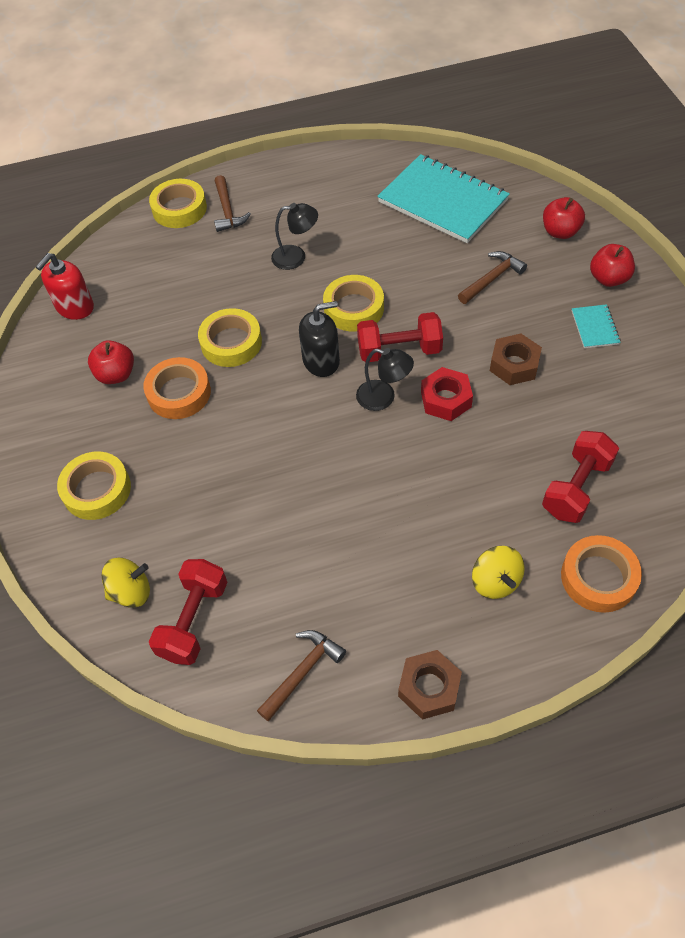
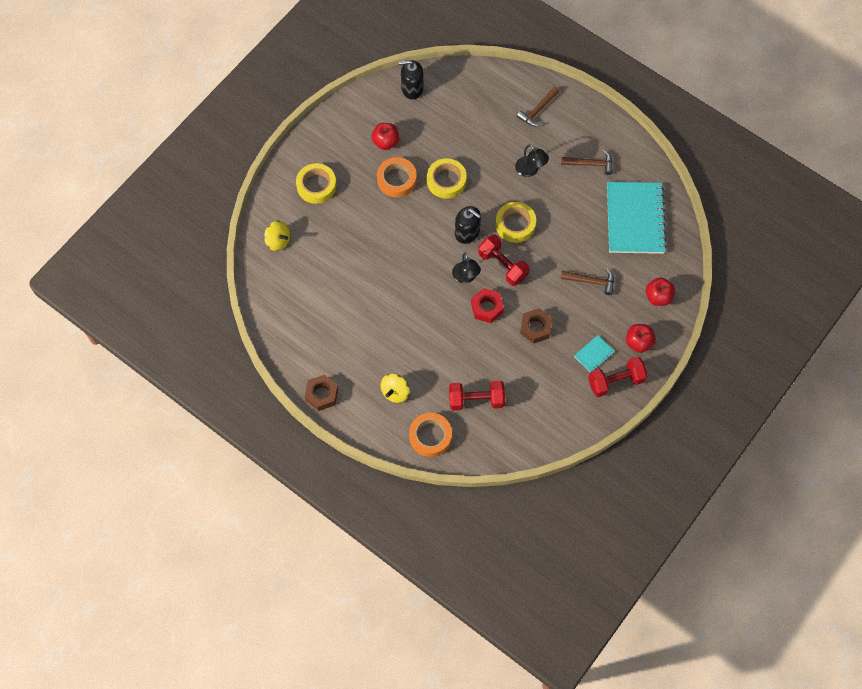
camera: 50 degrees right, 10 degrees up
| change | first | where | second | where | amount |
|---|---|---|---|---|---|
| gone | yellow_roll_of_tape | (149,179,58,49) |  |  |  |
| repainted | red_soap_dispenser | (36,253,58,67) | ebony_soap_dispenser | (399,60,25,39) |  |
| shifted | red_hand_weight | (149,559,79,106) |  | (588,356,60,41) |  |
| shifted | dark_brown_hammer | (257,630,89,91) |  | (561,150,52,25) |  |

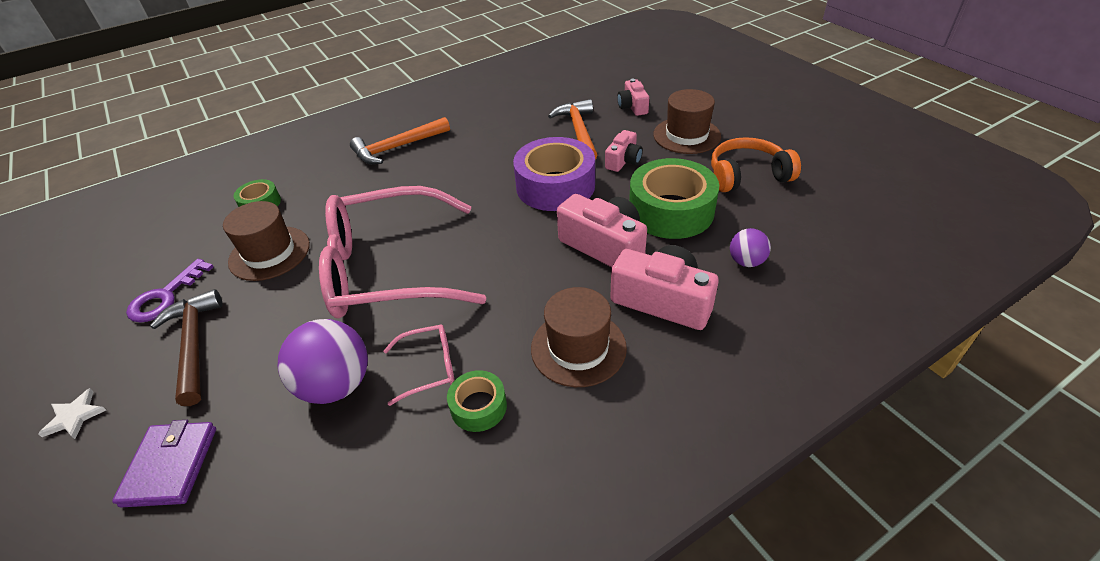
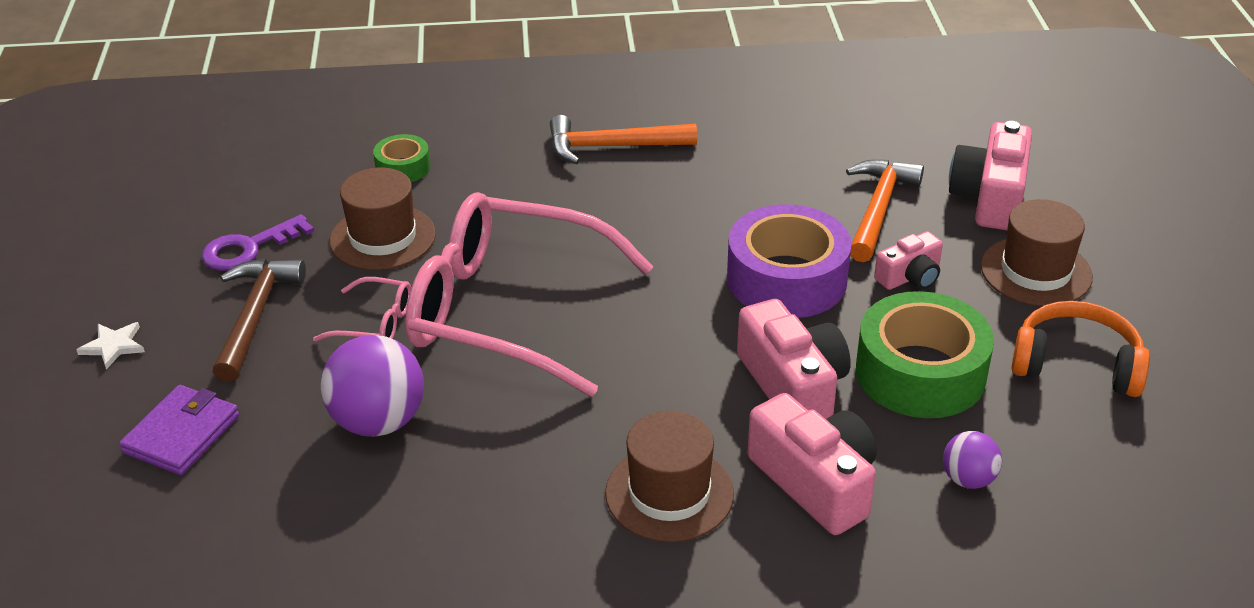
camera: 25 degrees right, 5 degrees down
| change | first | where | second | where | amount |
|---|---|---|---|---|---|
| scaled | pink_camera | (617,79,32,37) |  | (949,121,83,109) | x1.73 |
| shifted | pink_eyeglasses | (383,324,72,82) |  | (313,277,98,65) |  |
| gone | leaf-green_roll_of_tape | (447,370,60,62) |  |  |  |

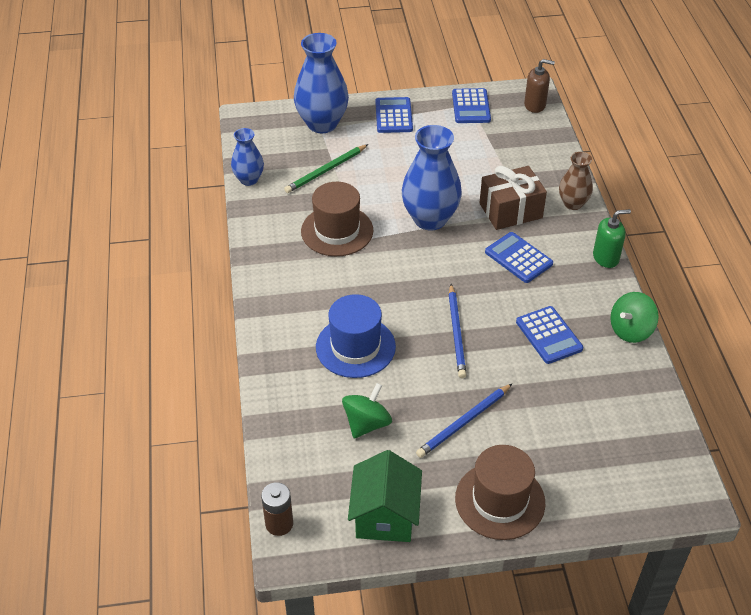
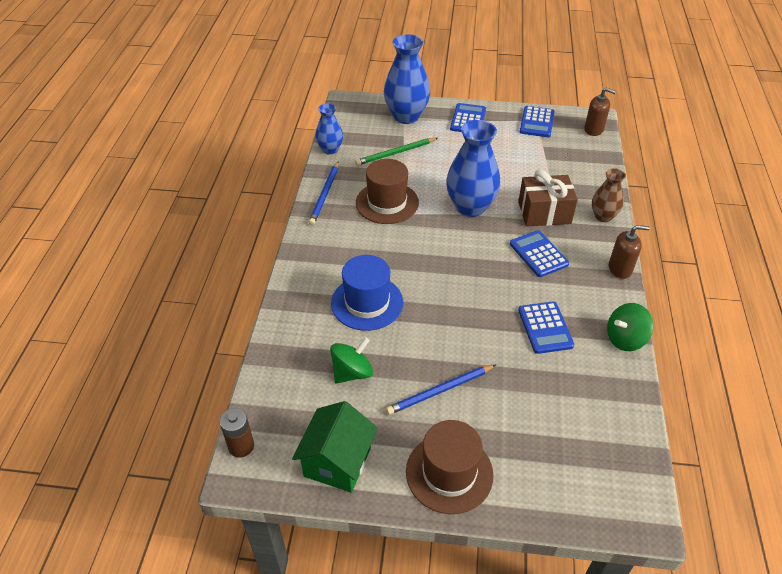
camera: 15 degrees right, 0 degrees up
| change | first | where | second | where | amount |
|---|---|---|---|---|---|
| repainted | leaf-green_soap_dispenser | (593,209,38,59) | dark_brown_soap_dispenser | (609,225,41,54) |  |
| shifted | royal_blue_wooden_pencil | (449,284,17,94) |  | (309,162,30,63) |  |

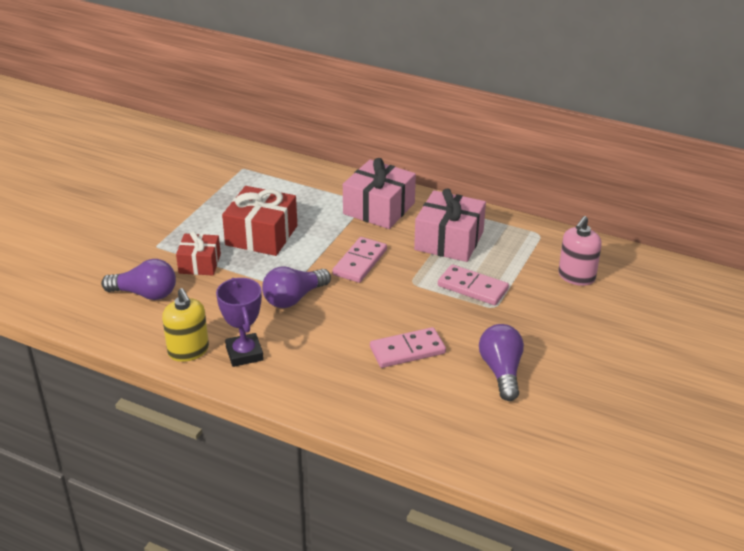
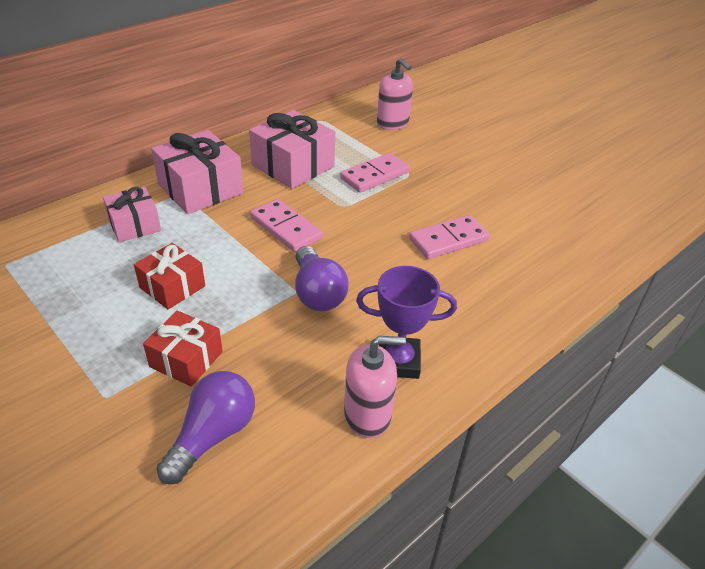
camera: 70 degrees left, 5 degrees up
| change | first | where | second | where | amount |
|---|---|---|---|---|---|
| scaled | red_wrapped_gift | (222,186,75,70) |  | (134,243,71,67) | x0.62 |
| repainted | yellow_soap_dispenser | (162,288,47,74) | pink_soap_dispenser | (344,336,62,102) |  |
| gone | purple_light_bulb | (479,324,45,77) |  |  |  |
| rotated | pink_domino | (370,327,76,41) |  | (409,215,81,44) | 60 degrees clockwise |
| new |  |  | pink_wrapped_gift | (103,186,58,56) |  |

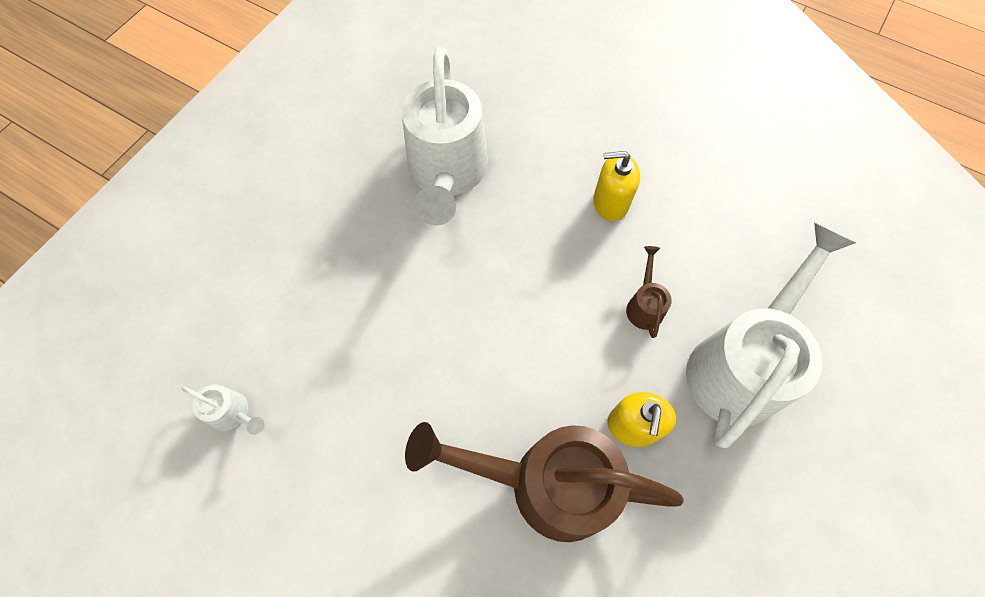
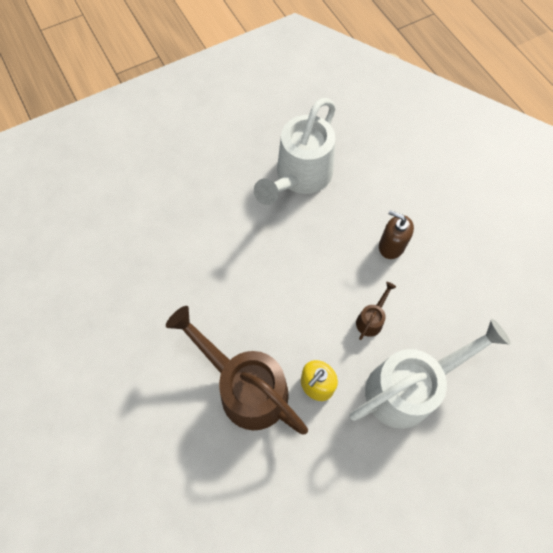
camera: 30 degrees right, 0 degrees up
| change | first | where | second | where | amount |
|---|---|---|---|---|---|
| repainted | yellow_soap_dispenser | (593,151,47,70) | dark_brown_soap_dispenser | (379,210,35,49) |  |
| gone | pure_white_watering_can | (182,384,83,51) |  |  |  |

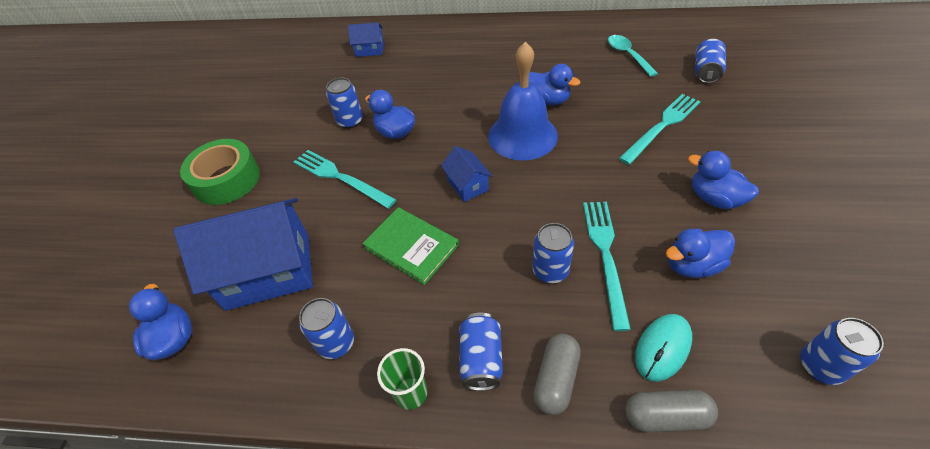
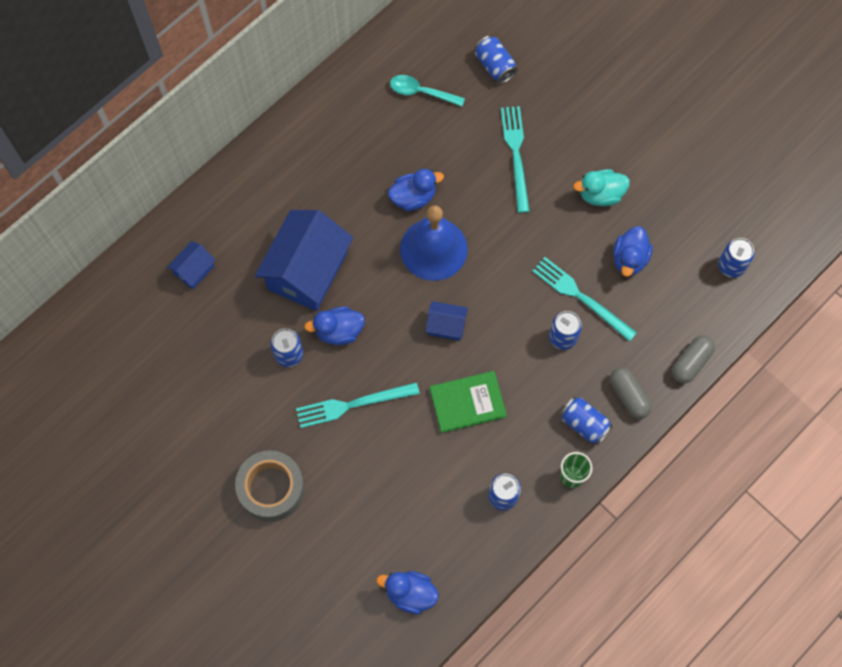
camera: 55 degrees left, 20 degrees up
| change | first | where | second | where | amount |
|---|---|---|---|---|---|
| repainted | leaf-green_roll_of_tape | (180,139,80,66) | grey_roll_of_tape | (235,450,70,72) |  |
| repainted | royal_blue_duck | (688,151,71,58) | teal_duck | (573,169,57,37) |  |
| shifted | royal_blue_cottage | (174,198,139,113) |  | (255,210,98,101) |  |
| gone | teal_PC_mouse | (635,314,57,67) |  |  |  |

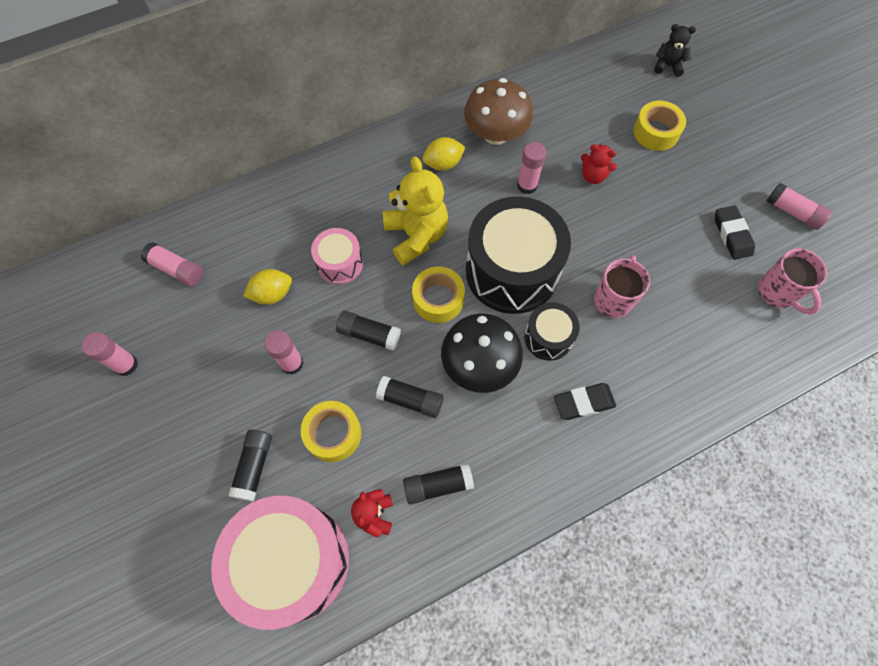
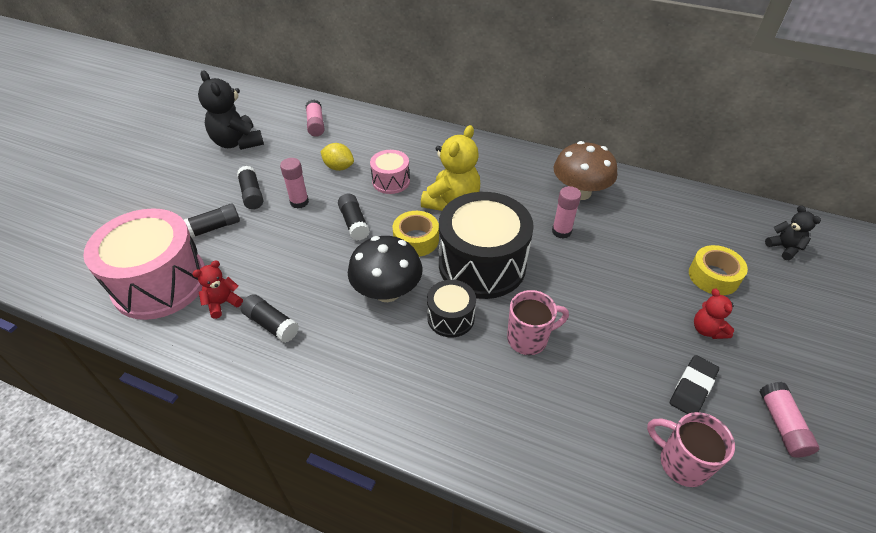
camera: 50 degrees right, 20 degrees down
| change | first | where | second | where | amount |
|---|---|---|---|---|---|
| gone | yellow_lemon | (423,137,43,34) |  |  |  |
| shifted | red_teddy_bear | (581,144,36,40) |  | (694,288,40,51) |  |
| rotated | pink_tea_mug | (758,248,69,67) |  | (647,412,88,75) | 105 degrees clockwise |
| swapped | pink_glue | (82,332,56,44) | ebony_teddy_bear | (198,70,66,80) |  |
| shifted | ebony_glue | (376,376,68,42) |  | (237,166,26,43) |  |
| gone | ebony_eraser | (554,383,62,37) |  |  |  |
| gone | yellow_roll_of_tape | (301,401,60,61) |  |  |  |

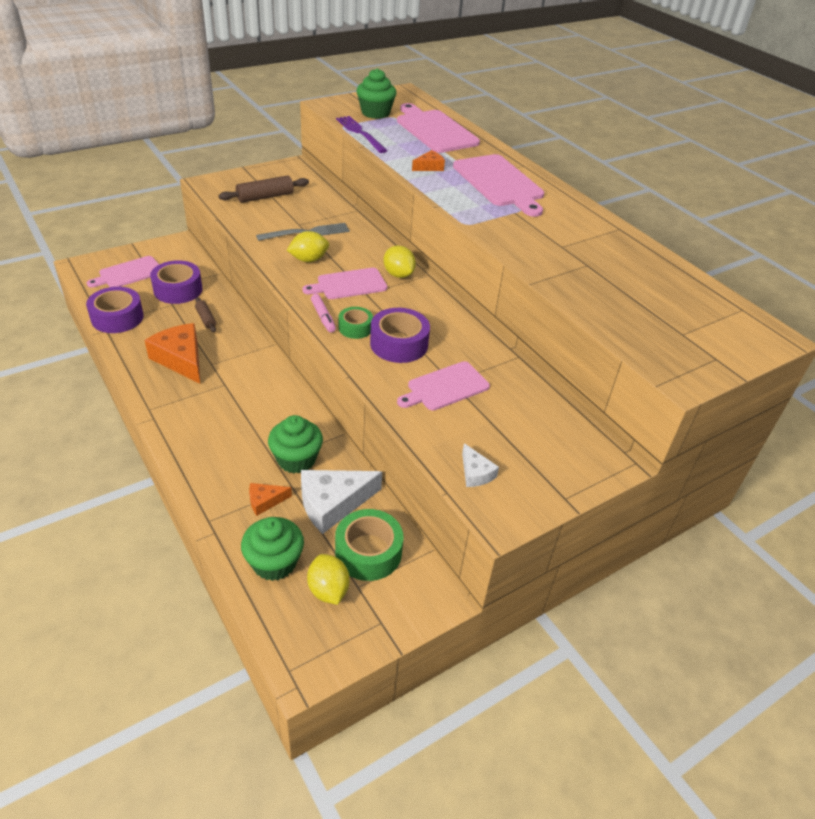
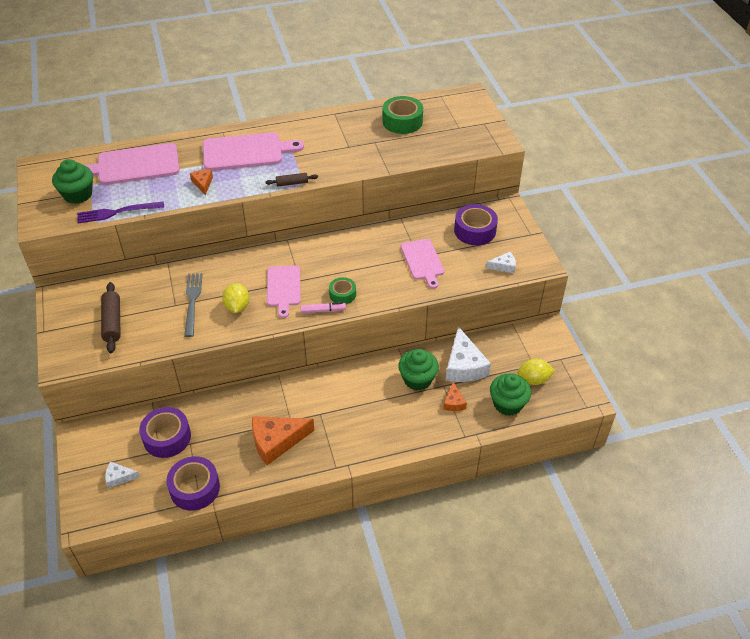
camera: 70 degrees left, 5 degrees up
| change | first | where | second | where | amount |
|---|---|---|---|---|---|
| gone | yellow_lemon | (383,245,33,33) |  |  |  |
| swapped | pink_cutting_board | (87,256,72,32) | pure_white_cheese | (105,461,35,28) |  |
| shifted | dark_brown_rolling_pin | (195,297,21,35) |  | (265,173,53,13) |  |
| shifted | purple_roll_of_tape | (370,308,60,55) |  | (454,204,44,41) |  |
| shifted | leaf-green_roll_of_tape | (335,509,68,72) |  | (382,96,41,38) |  |

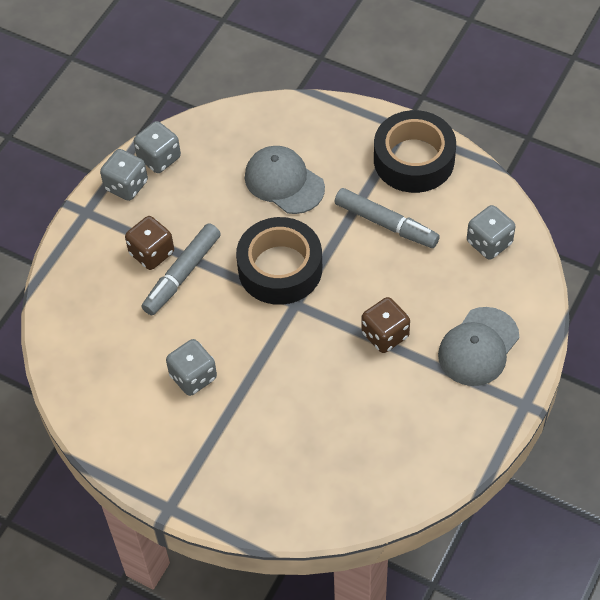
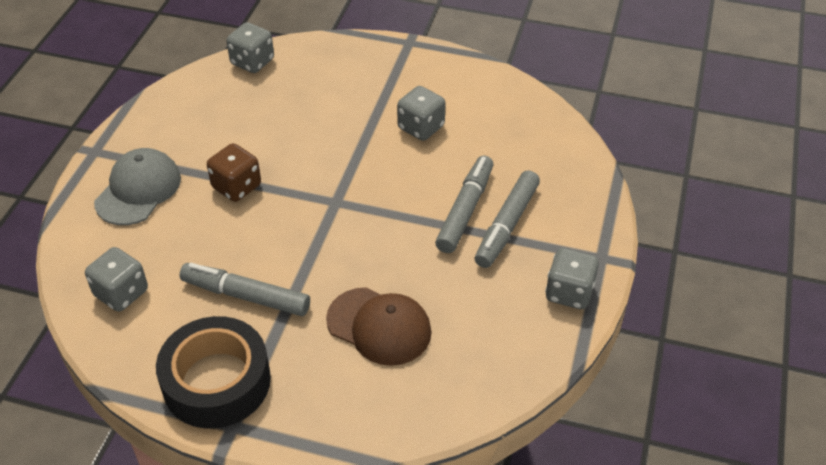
camera: 165 degrees right, 10 degrees down
| change | first | where | second | where | amount |
|---|---|---|---|---|---|
| shifted | grey_die | (134,121,47,52) |  | (226,22,48,51) |  |
| repainted | grey_peaked_cap | (245,146,80,68) | dark_brown_peaked_cap | (326,287,106,79) |  |
| swapped | dark_brown_die | (125,216,49,54) | grey_felt_pen | (475,170,65,98) |  |
| gone | ebony_roll_of_tape | (236,217,86,88) |  |  |  |

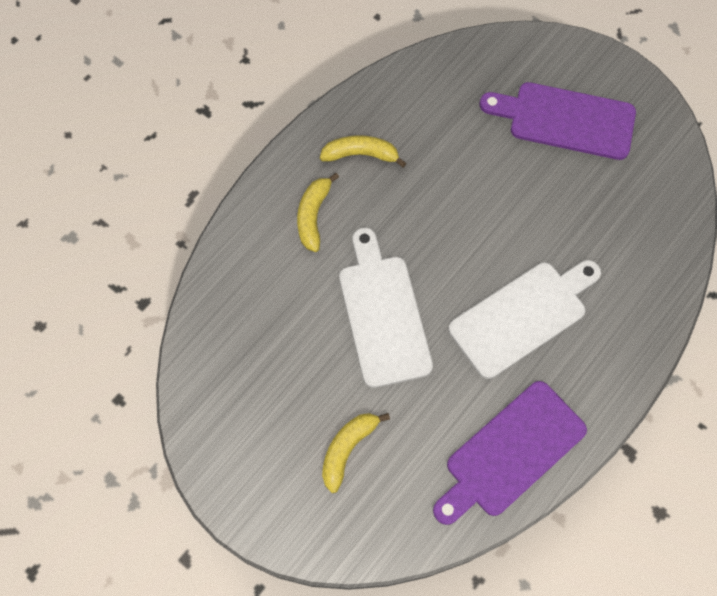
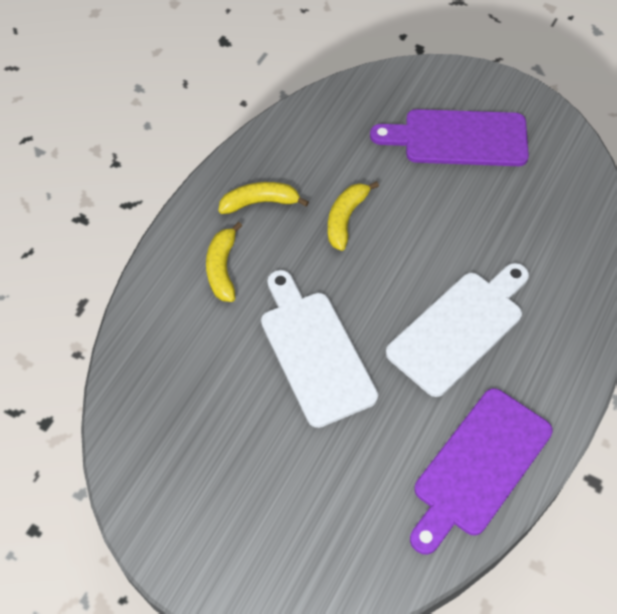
camera: 10 degrees left, 10 degrees down
| change | first | where | second | where | amount |
|---|---|---|---|---|---|
| shifted | yellow_banana | (322,413,68,80) |  | (328,181,51,70) |  |

